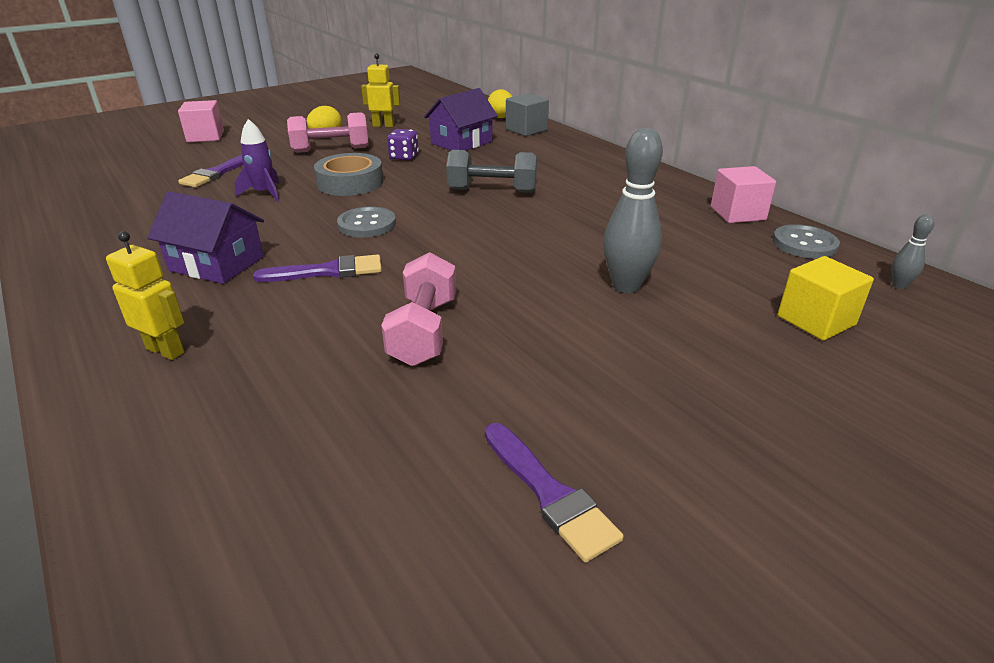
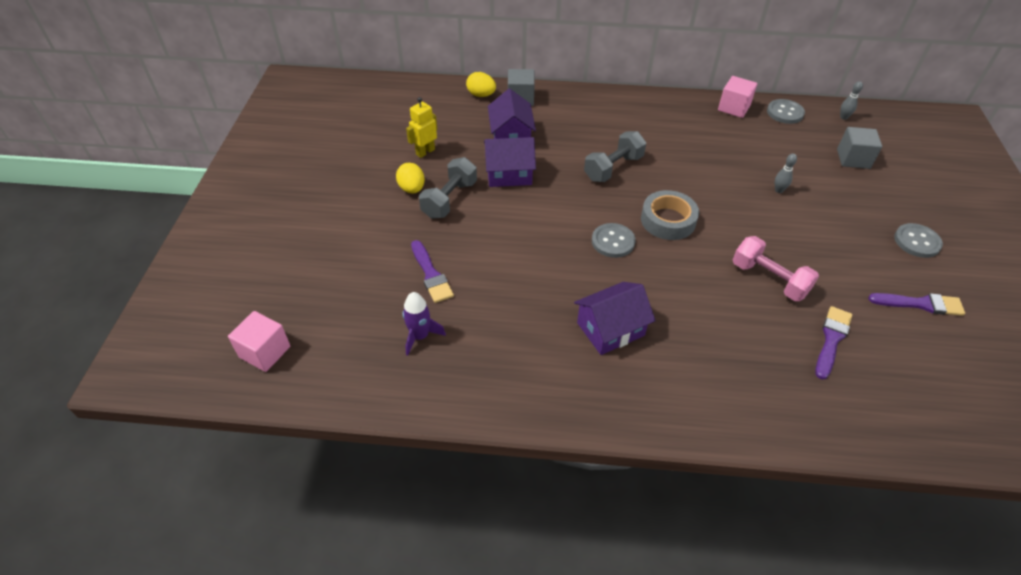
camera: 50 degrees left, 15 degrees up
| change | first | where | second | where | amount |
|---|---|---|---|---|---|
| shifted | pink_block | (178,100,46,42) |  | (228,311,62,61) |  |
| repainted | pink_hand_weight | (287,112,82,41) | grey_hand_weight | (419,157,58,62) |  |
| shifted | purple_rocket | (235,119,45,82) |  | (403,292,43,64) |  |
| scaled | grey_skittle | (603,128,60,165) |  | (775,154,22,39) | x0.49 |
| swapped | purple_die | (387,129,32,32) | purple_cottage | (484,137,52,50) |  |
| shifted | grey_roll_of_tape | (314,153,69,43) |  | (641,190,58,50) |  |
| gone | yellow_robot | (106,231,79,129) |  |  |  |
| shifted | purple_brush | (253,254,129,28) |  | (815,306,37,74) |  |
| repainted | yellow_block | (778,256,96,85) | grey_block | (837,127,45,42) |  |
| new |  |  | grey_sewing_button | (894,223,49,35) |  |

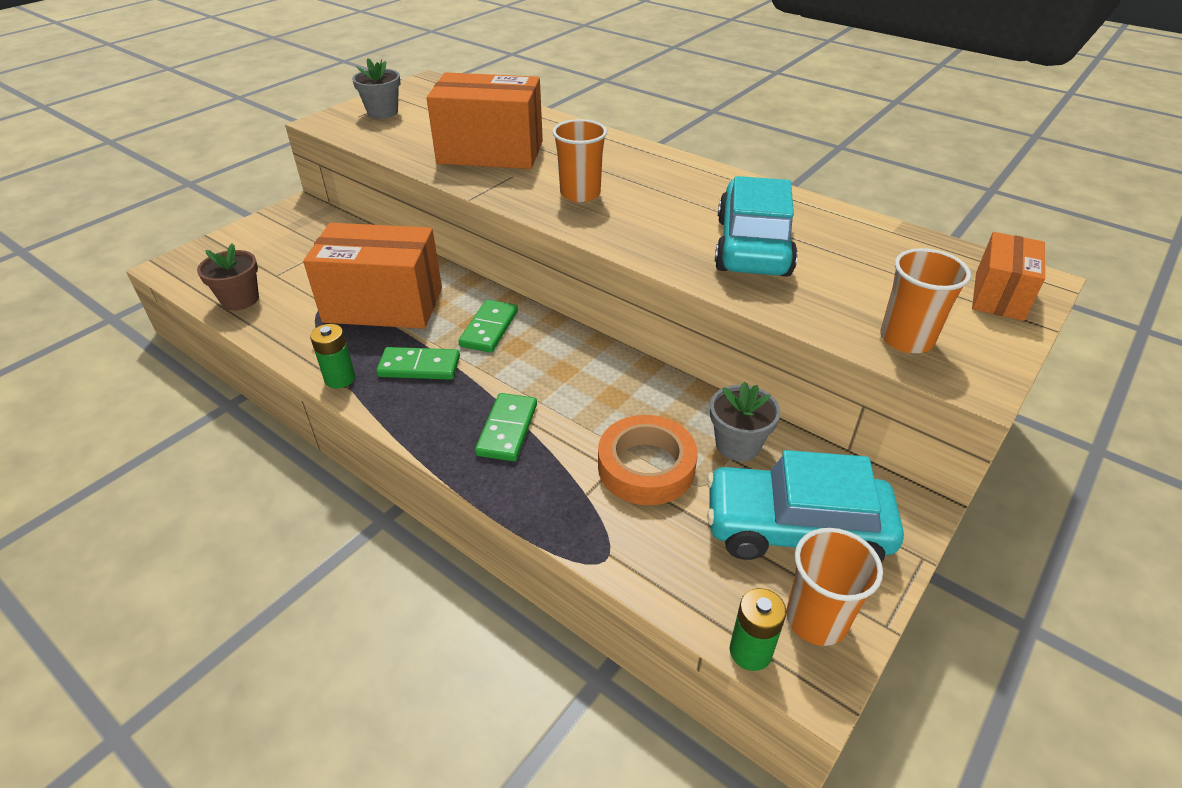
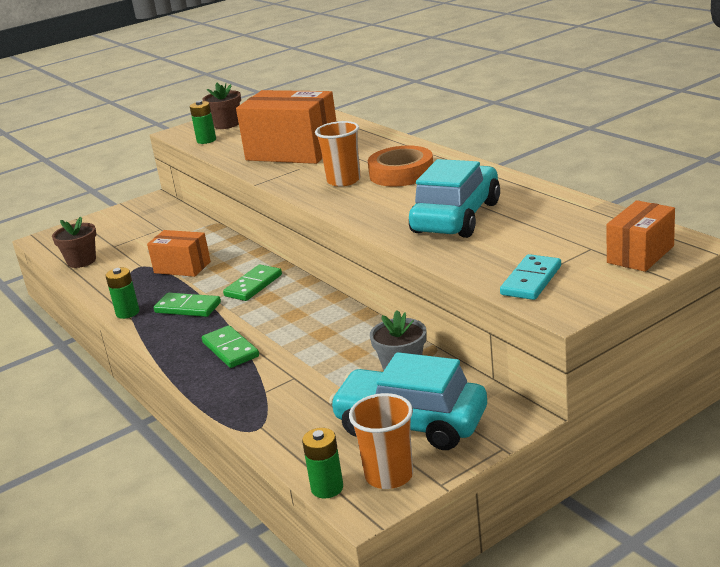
camera: 20 degrees right, 15 degrees down
| change | first | where | second | where | amount |
|---|---|---|---|---|---|
| repainted | grey_plant_pot | (352,58,48,61) | dark_brown_plant_pot | (203,82,38,47) |  |
| scaled | bright_orange_box | (303,223,139,106) |  | (147,230,64,47) | x0.57 |
| swapped | bright_orange_tumbler | (880,248,91,105) | teal_domino | (500,254,61,46) |  |
| rotated | leaf-green_domino | (475,393,62,68) |  | (202,325,57,43) | 60 degrees counterclockwise |
| shifted | bright_orange_roll_of_tape | (598,415,100,90) |  | (368,146,65,41) |  |
| new |  |  | leaf-green_battery | (190,101,26,43) |  |

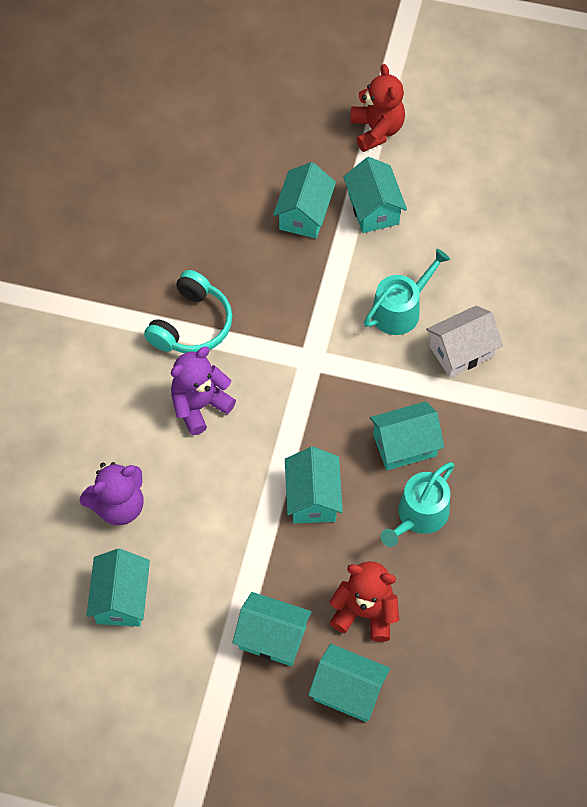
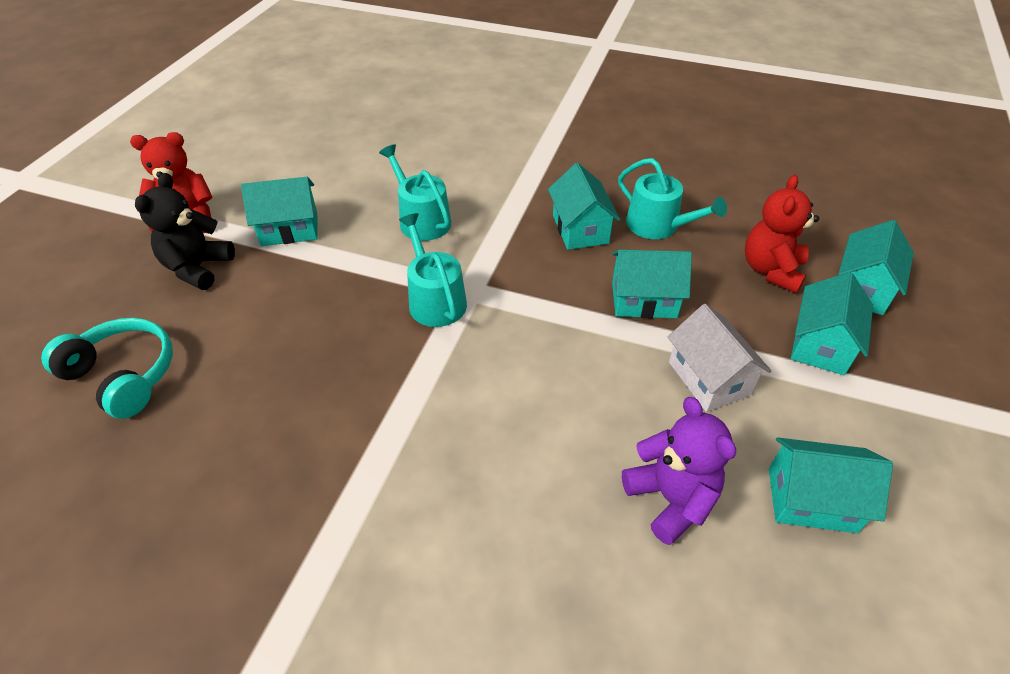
camera: 85 degrees left, 15 degrees down
| change | first | where | second | where | amount |
|---|---|---|---|---|---|
| gone | teal_cottage | (273,162,63,76) |  |  |  |
| shifted | teal_headset | (144,270,88,83) |  | (41,318,132,101) |  |
| shifted | pure_white_cottage | (426,306,77,72) |  | (668,304,104,108) |  |
| gone | purple_teddy_bear | (171,347,65,88) |  |  |  |
| new |  |  | ebony_teddy_bear | (135,173,100,117) |  |
| new |  |  | teal_watering_can | (399,213,68,114) |  |

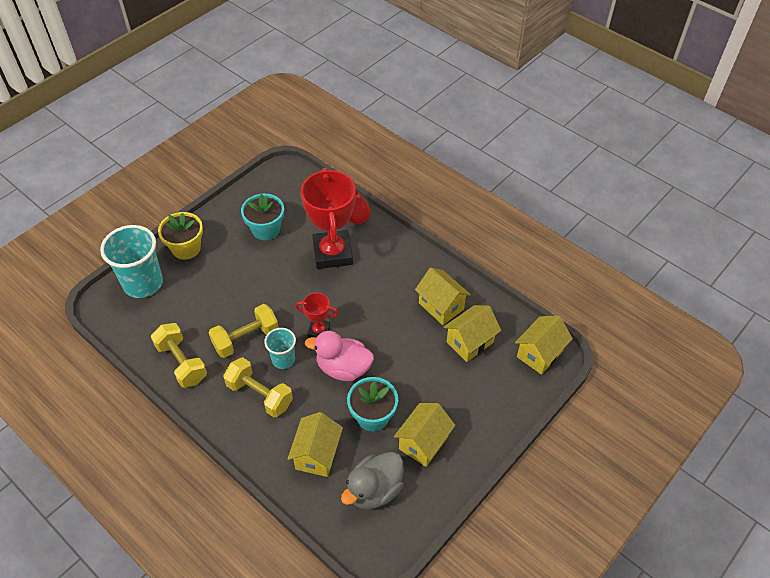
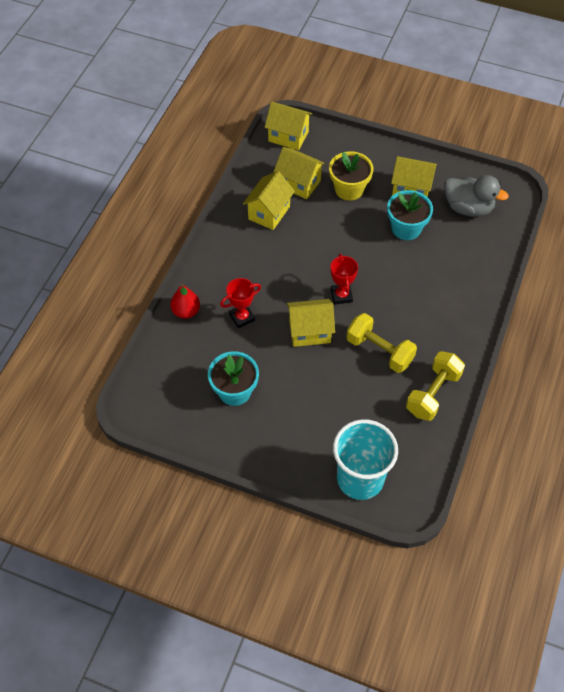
camera: 110 degrees left, 5 degrees up
| change | first | where | second | where | amount |
|---|---|---|---|---|---|
| scaled | red_prize_cup | (301,168,55,101) |  | (220,278,41,50) | x0.49 |
| shifted | yellow_plant_pot | (158,212,45,48) |  | (329,151,44,50) |  |
| gone | teal_tumbler | (264,328,32,41) |  |  |  |
| gone | pink_duck | (305,331,69,50) |  |  |  |
| gone | yellow_hand_weight | (223,357,70,60) |  |  |  |
| shifted | yellow_cottage | (287,412,56,65) |  | (286,299,49,48) |  |

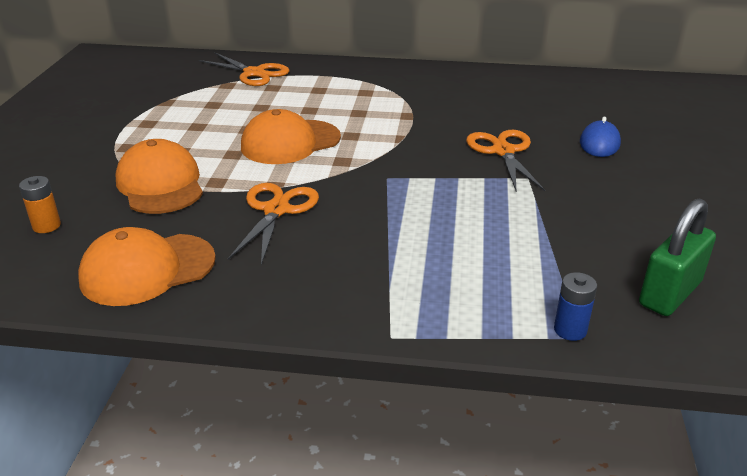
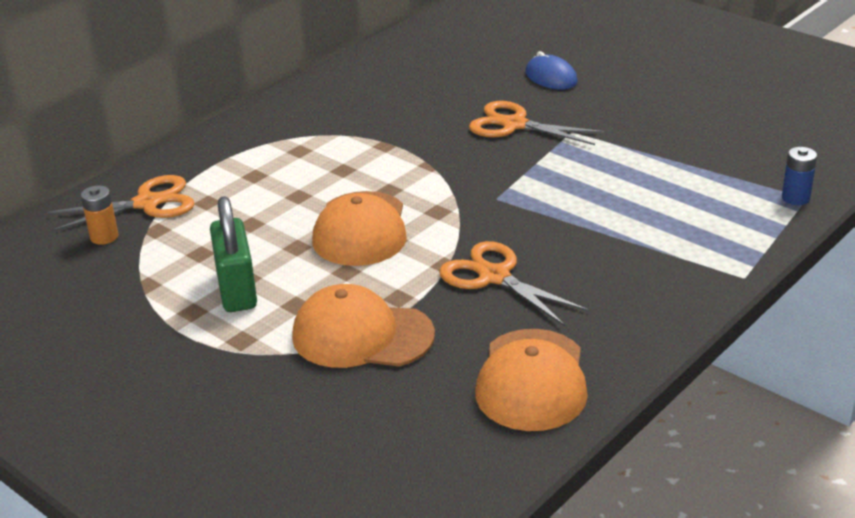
camera: 55 degrees left, 0 degrees up
| change | first | where | second | where | amount |
|---|---|---|---|---|---|
| shifted | bright_orange_battery | (19,176,42,57) |  | (81,186,38,59) |  |
| shifted | leaf-green_lock | (639,198,77,118) |  | (210,196,47,116) |  |

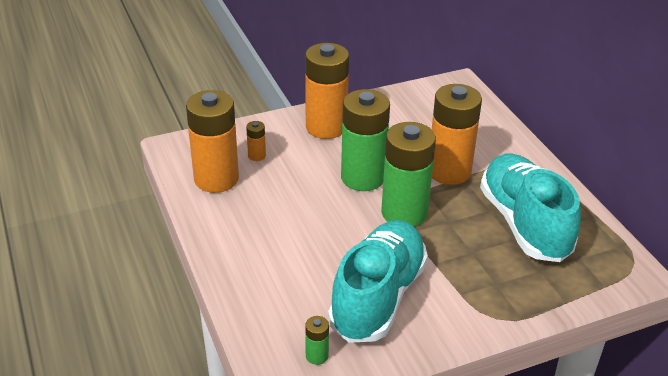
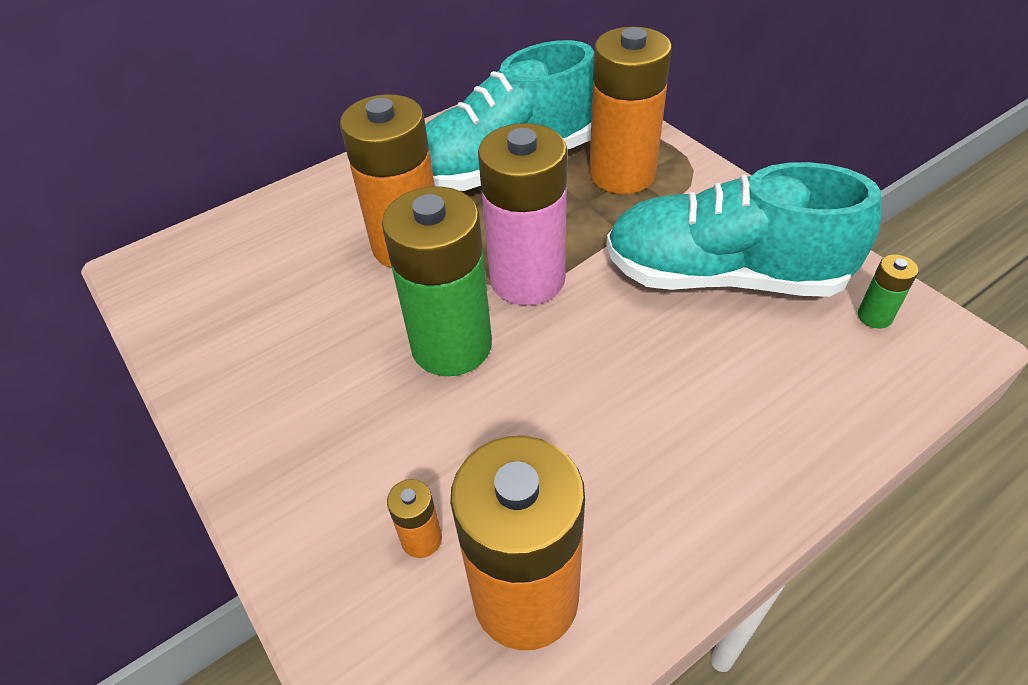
camera: 100 degrees left, 10 degrees up
| change | first | where | second | where | amount |
|---|---|---|---|---|---|
| shifted | bright_orange_battery | (305,43,44,96) |  | (589,27,83,167) |  |
| repainted | leaf-green_battery | (381,122,55,105) | pink_battery | (478,123,89,183) |  |

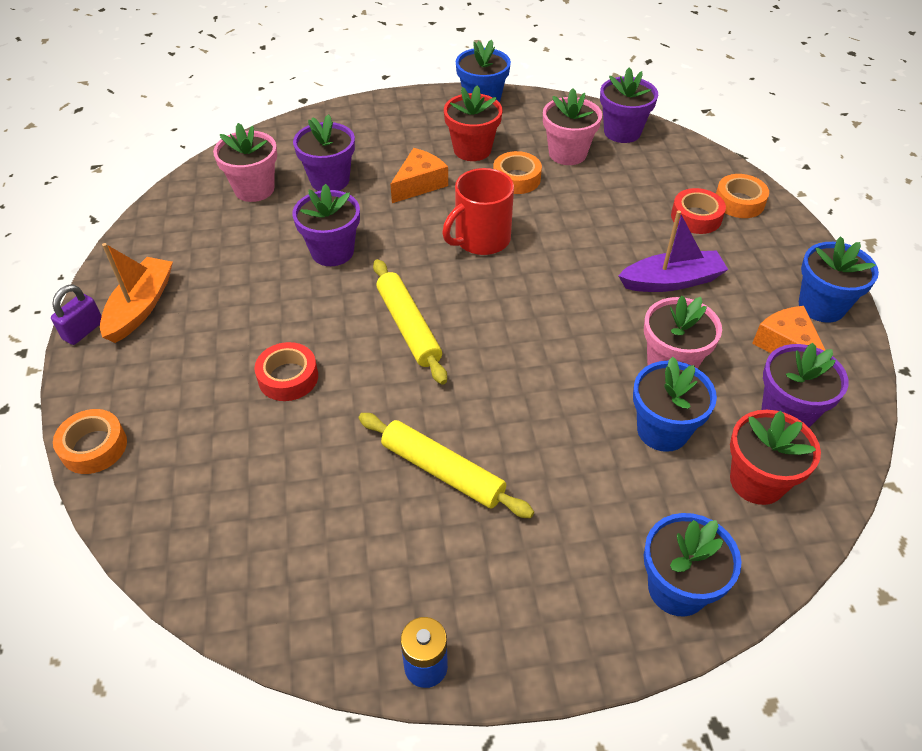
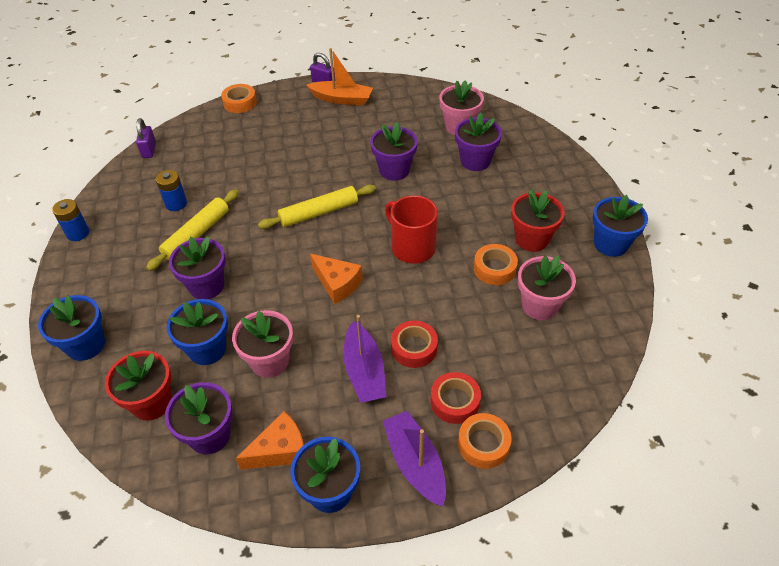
camera: 90 degrees right, 0 degrees up
| change | first | where | second | where | amount |
|---|---|---|---|---|---|
| shifted | purple_plant_pot | (600,67,58,76) |  | (169,237,57,62) |  |
| shifted | bright_orange_cheese | (390,148,58,55) |  | (310,254,53,50) |  |
| shifted | red_roll_of_tape | (254,342,64,59) |  | (391,321,47,47) |  |
| new |  |  | purple_lock | (136,118,20,40) |  |
| new |  |  | royal_blue_battery | (156,170,31,41) |  |
| new |  |  | purple_toy_boat | (383,411,63,96) |  |

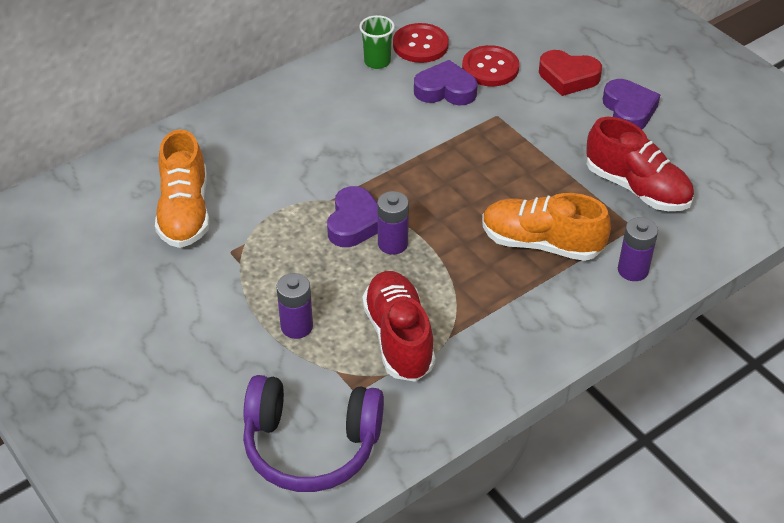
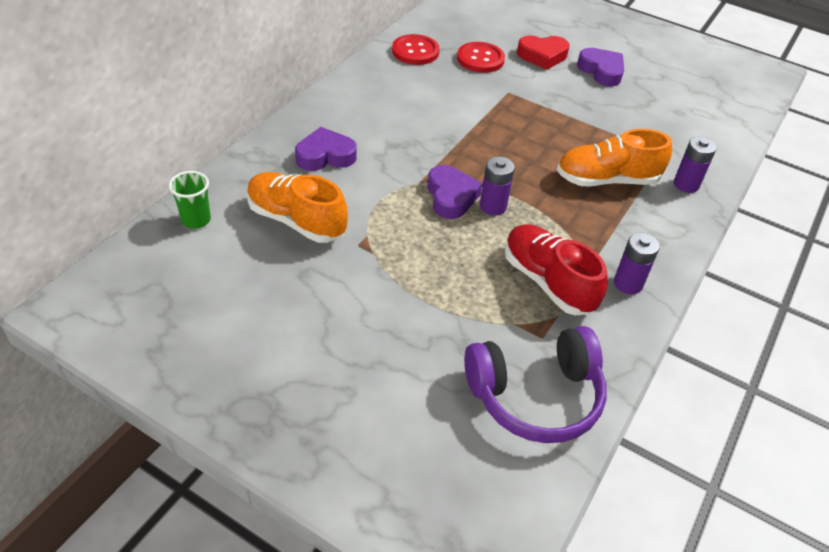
camera: 25 degrees left, 0 degrees up
| change | first | where | second | where | amount |
|---|---|---|---|---|---|
| shifted | leaf-green_tumbler | (359,15,36,54) |  | (169,171,42,58) |  |
| shifted | purple_love_heart | (414,60,64,45) |  | (295,127,62,44) |  |
| gone | red_lace-up_shoe | (586,117,108,94) |  |  |  |
| rotated | bright_orange_lace-up_shoe | (155,130,54,118) |  | (247,172,101,71) | 150 degrees clockwise |
| shifted | purple_battery | (276,273,37,66) |  | (614,233,46,61) |  |

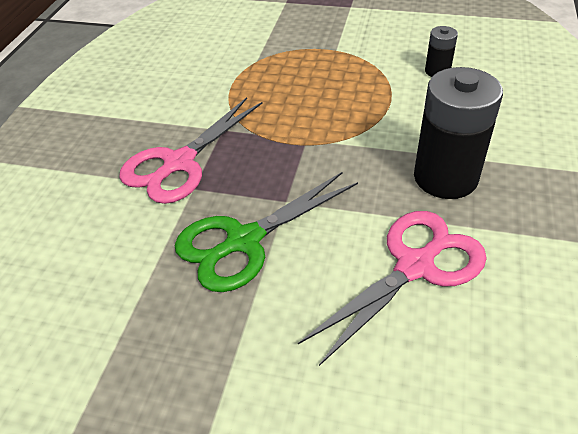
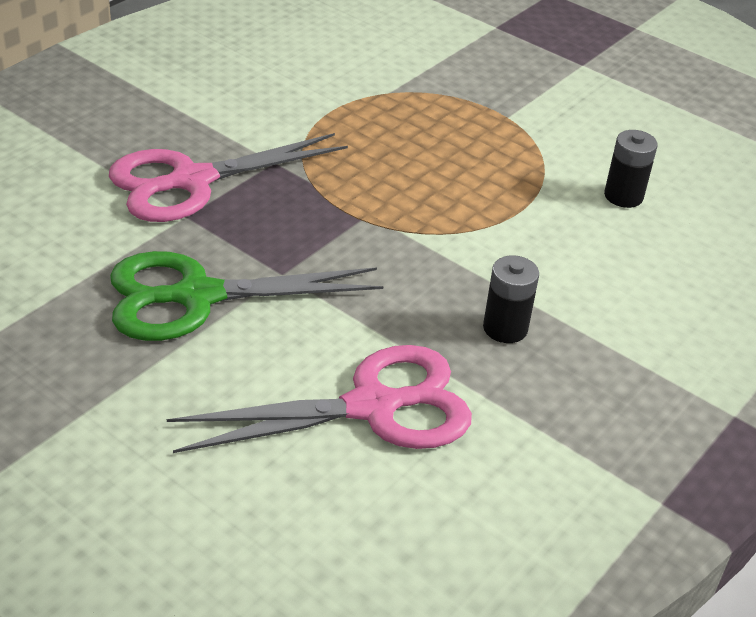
camera: 20 degrees right, 5 degrees down
| change | first | where | second | where | amount |
|---|---|---|---|---|---|
| scaled | ebony_battery | (414,67,89,132) |  | (483,255,56,88) | x0.49 |

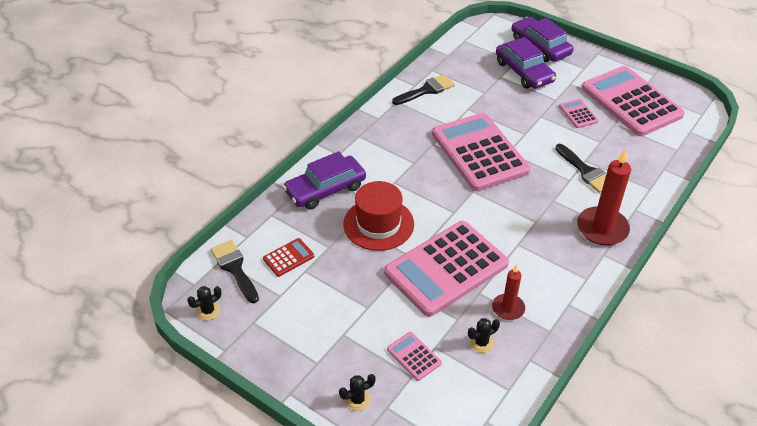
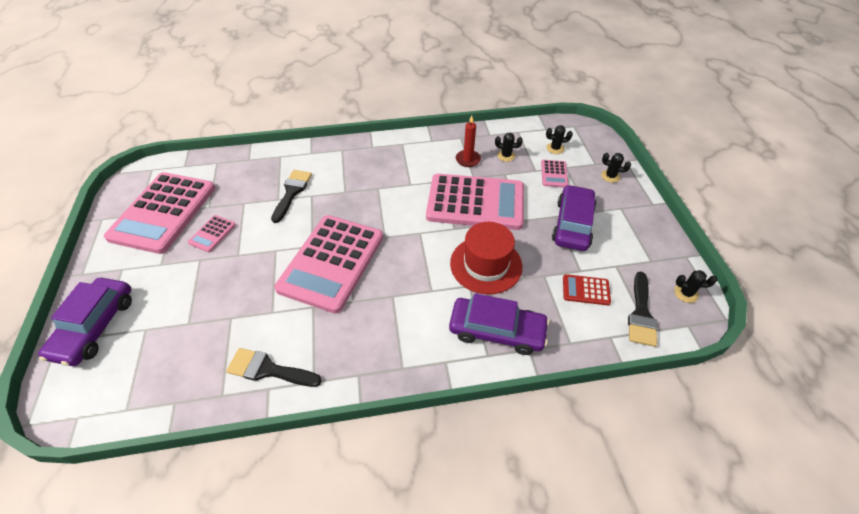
camera: 135 degrees left, 5 degrees up
| change | first | where | second | where | amount |
|---|---|---|---|---|---|
| shifted | purple_automobile | (496,37,60,52) |  | (552,185,44,66) |  |
| gone | red_pillar_candle | (577,149,54,97) |  |  |  |
| new |  |  | ebony_cactus | (546,125,27,29) |  |

